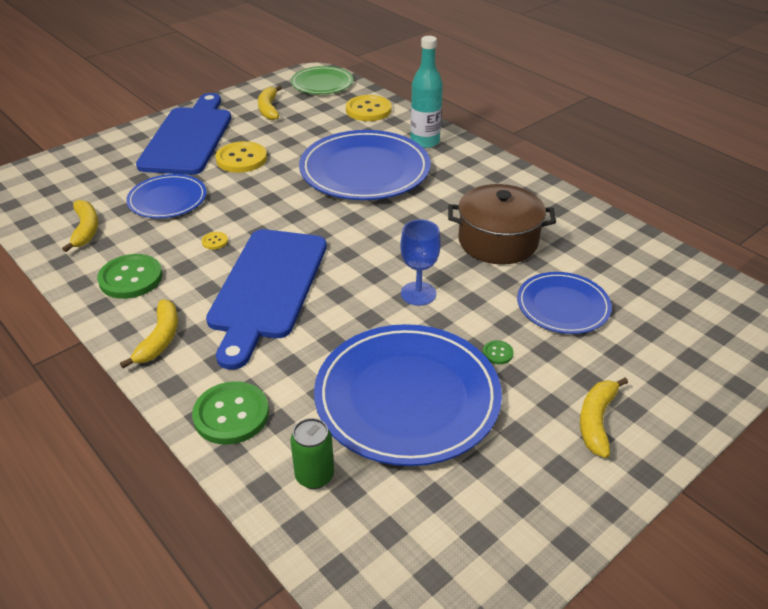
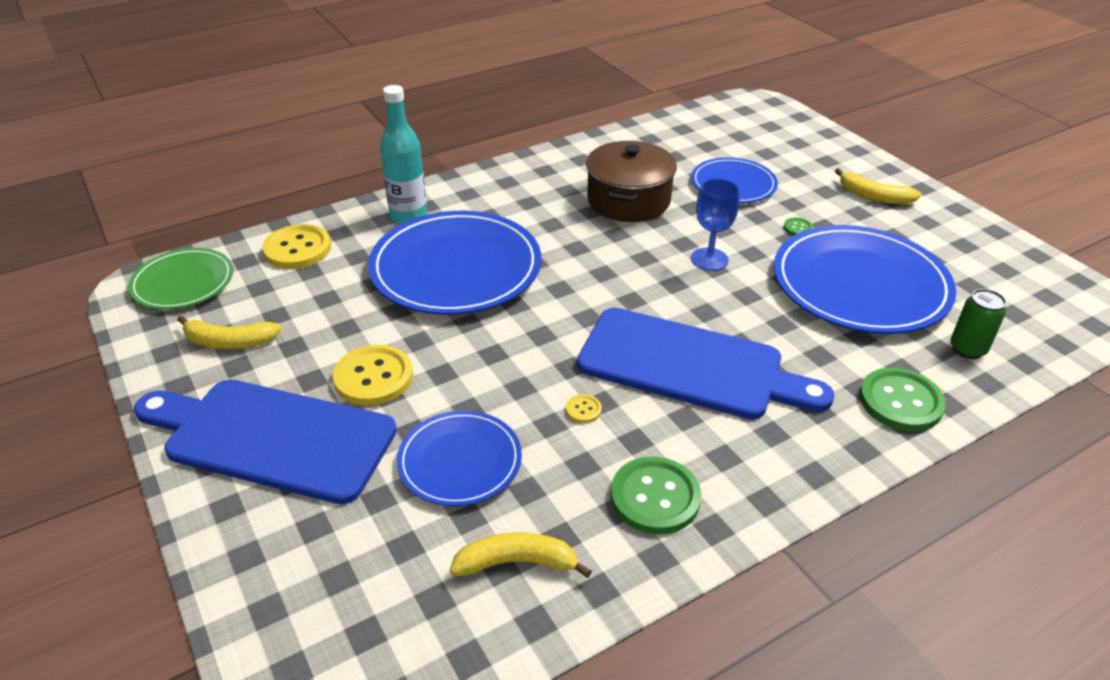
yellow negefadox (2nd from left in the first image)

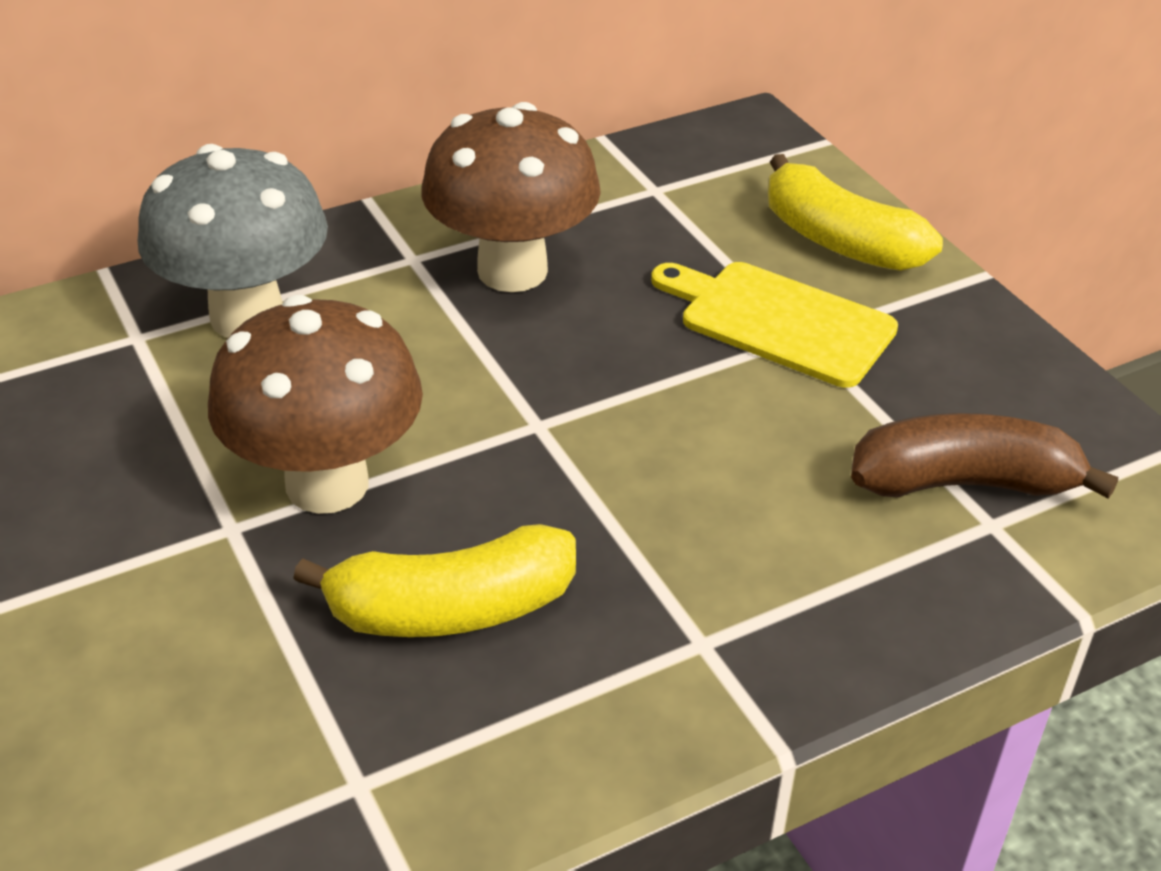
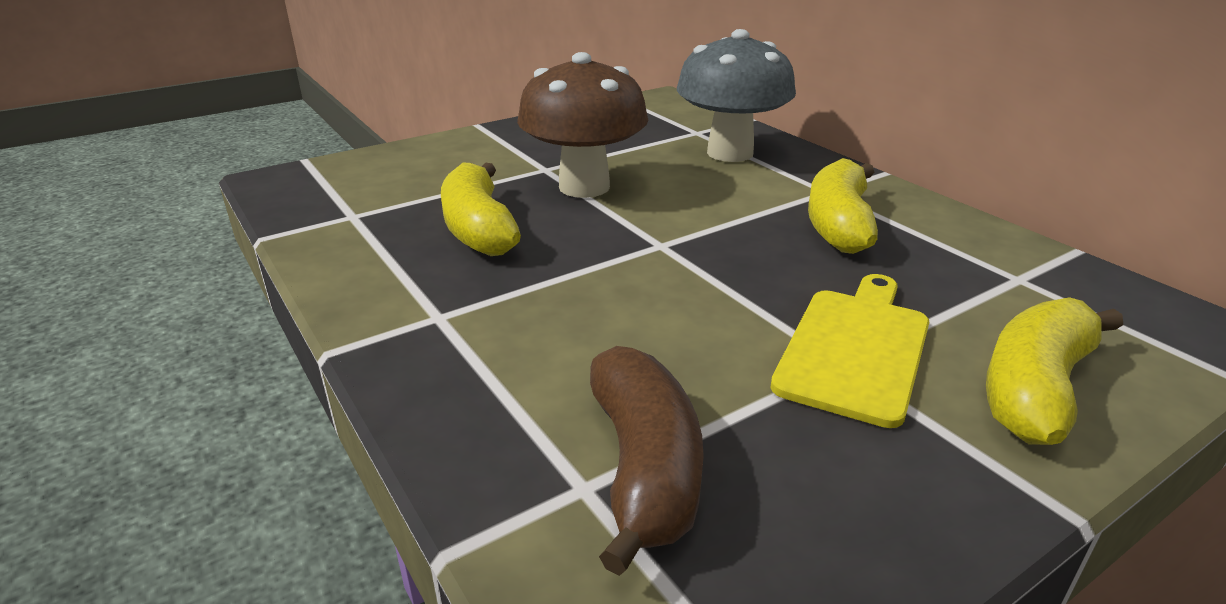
yellow negefadox (2nd from left)

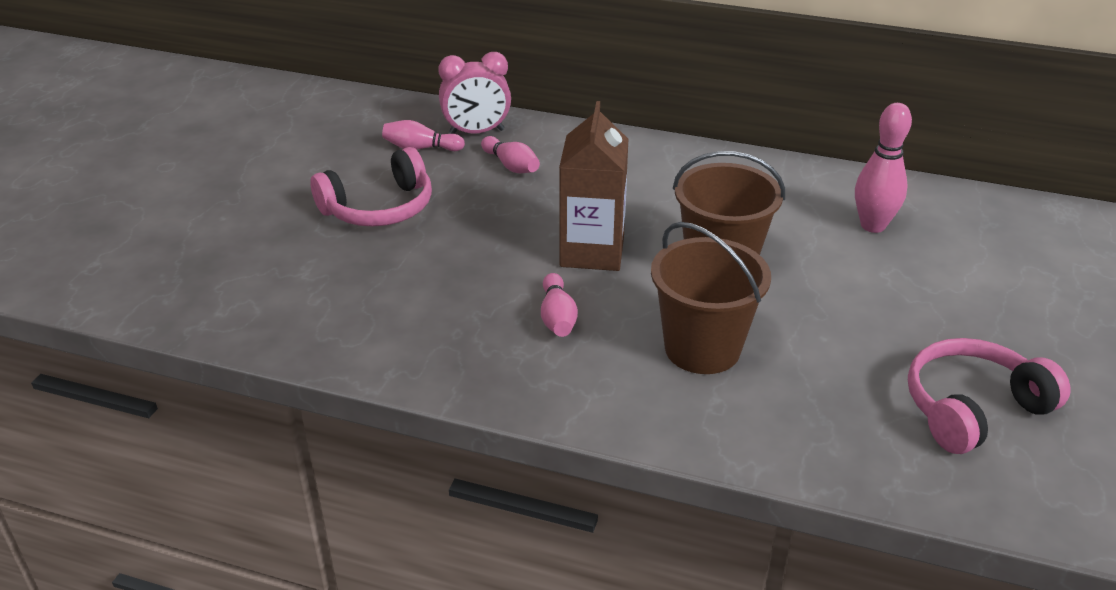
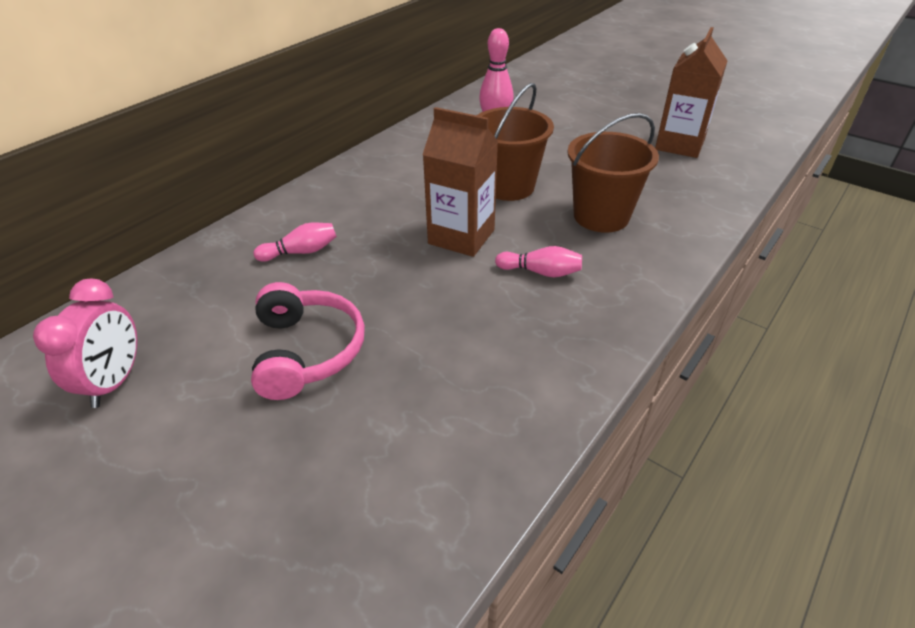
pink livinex (1st from left in the first image)
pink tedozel
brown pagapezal (2nd from left)

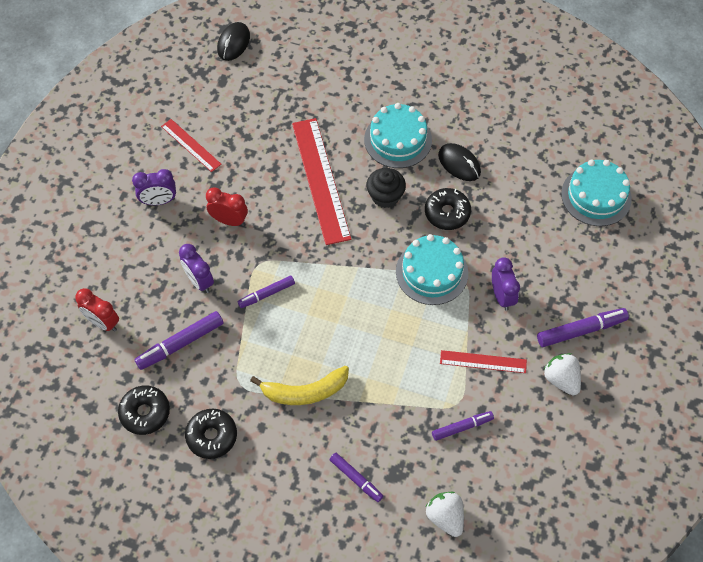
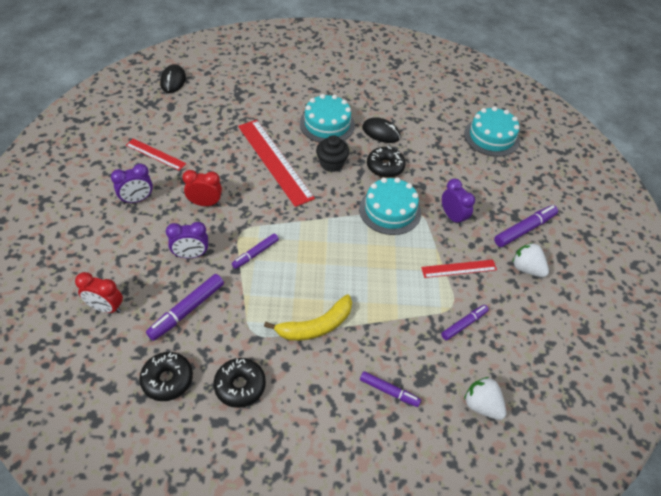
purple tedozel (2nd from left)

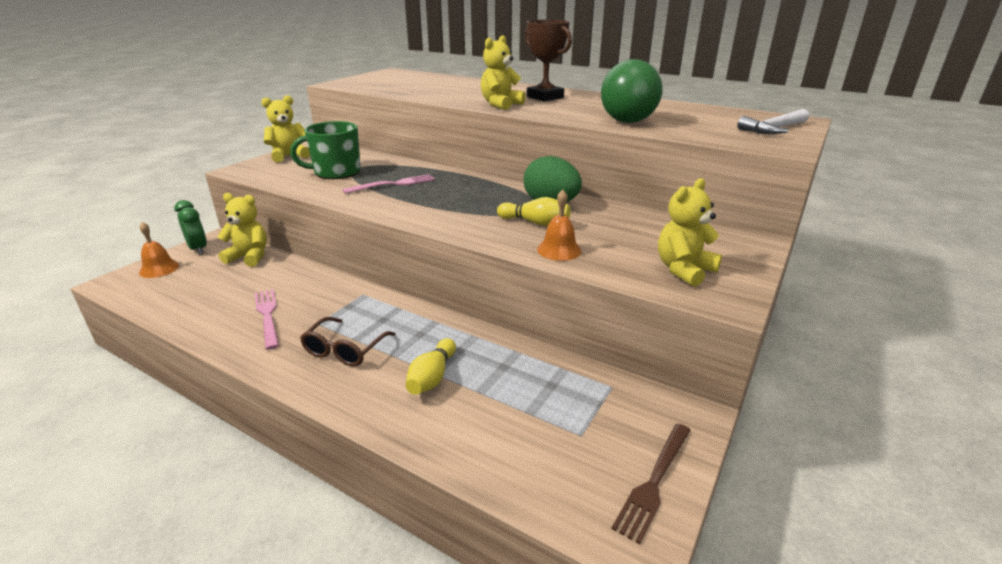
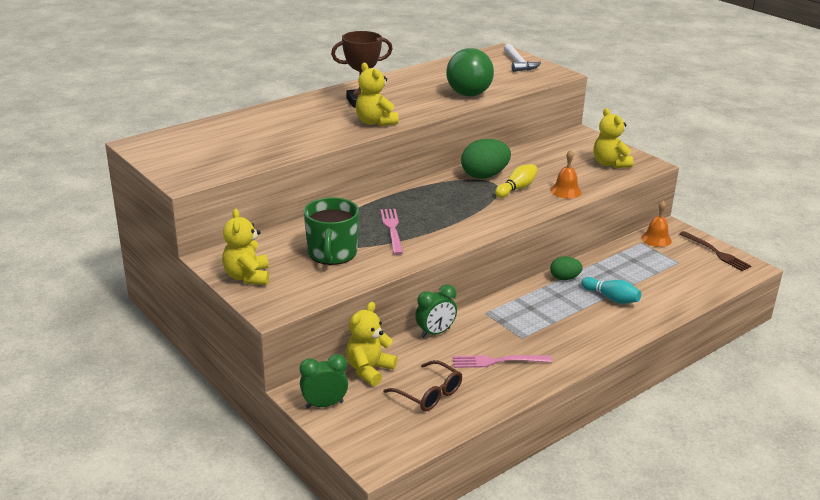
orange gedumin (2nd from left)
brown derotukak
turquoise livinex
green tedozel (2nd from left)
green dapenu (2nd from left)

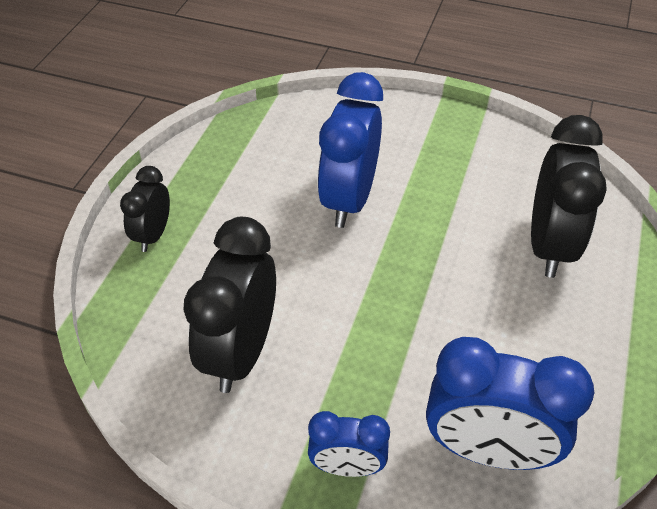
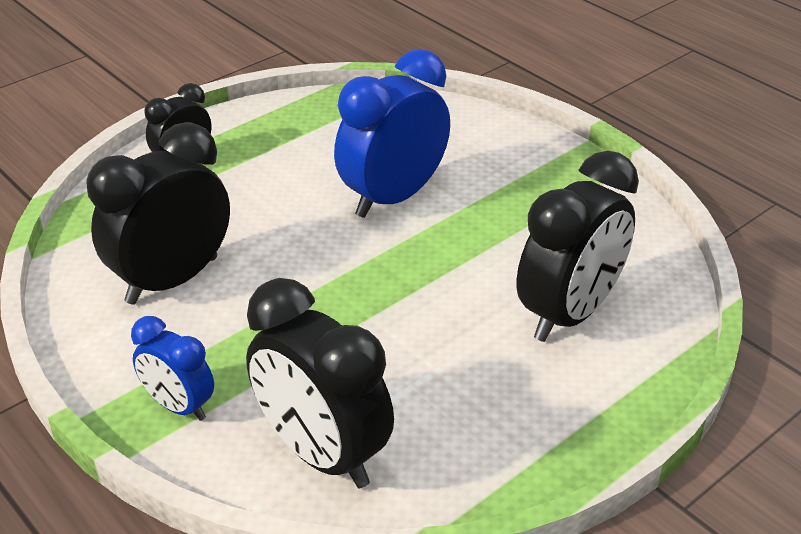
black tedozel (3rd from left)

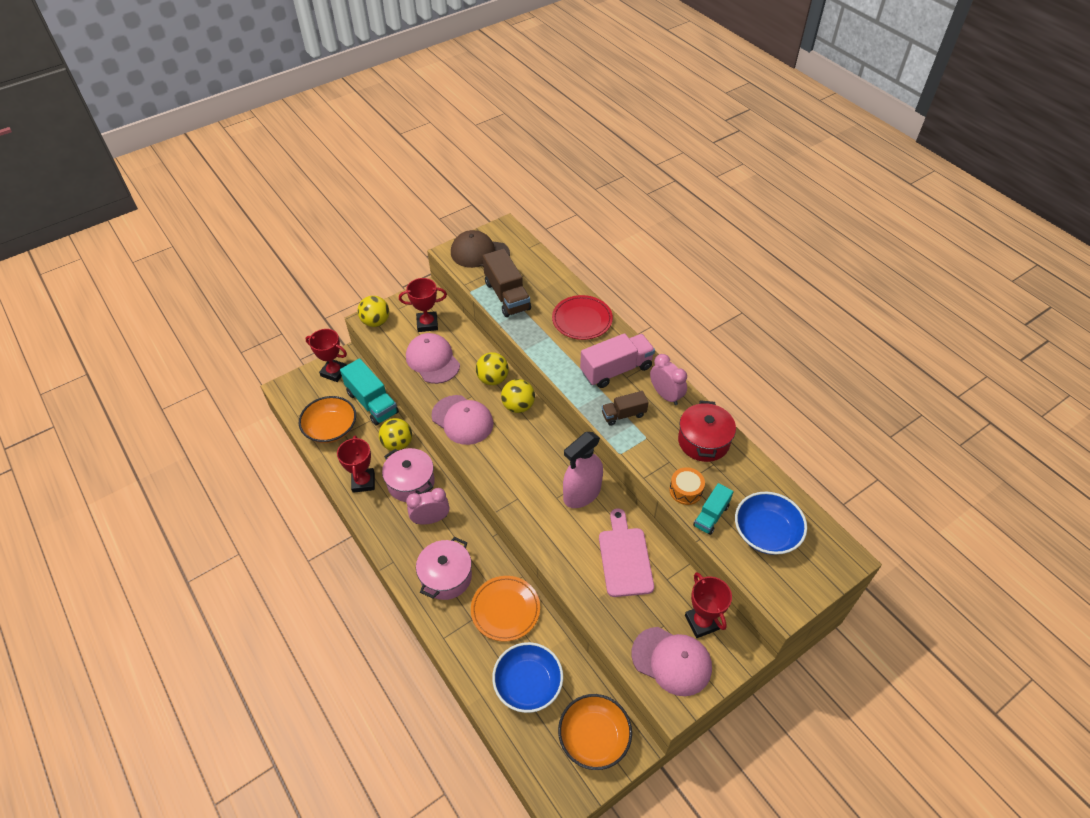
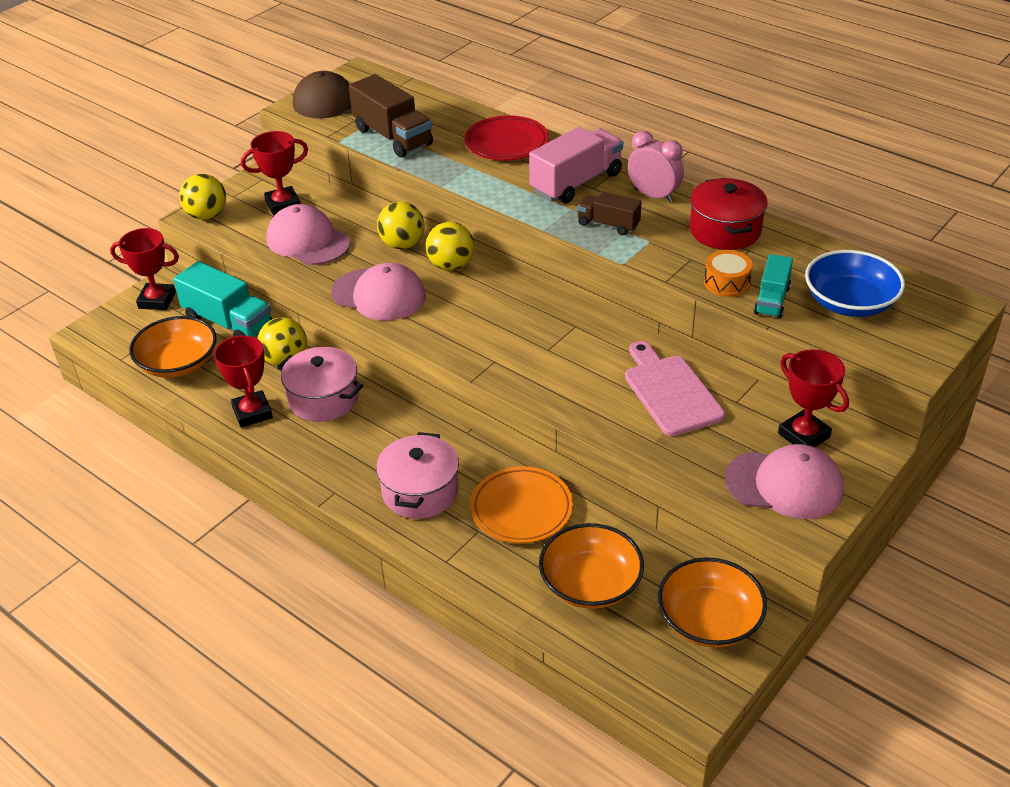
pink tedozel (1st from left in the first image)
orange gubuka (2nd from left)
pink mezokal
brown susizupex (2nd from left)

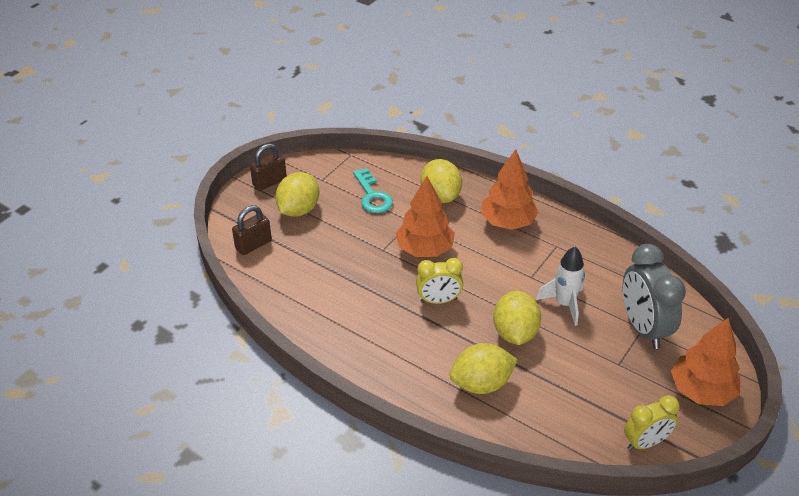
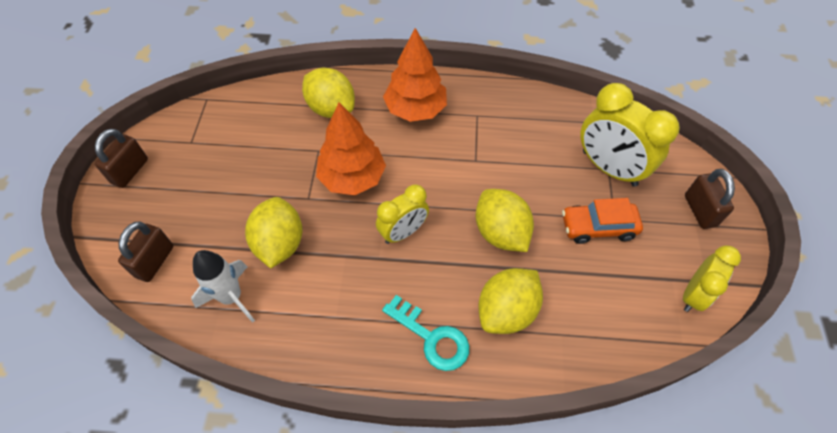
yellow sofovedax (1st from left)
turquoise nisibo
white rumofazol
yellow tedozel (2nd from left)
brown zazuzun (3rd from left)
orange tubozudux

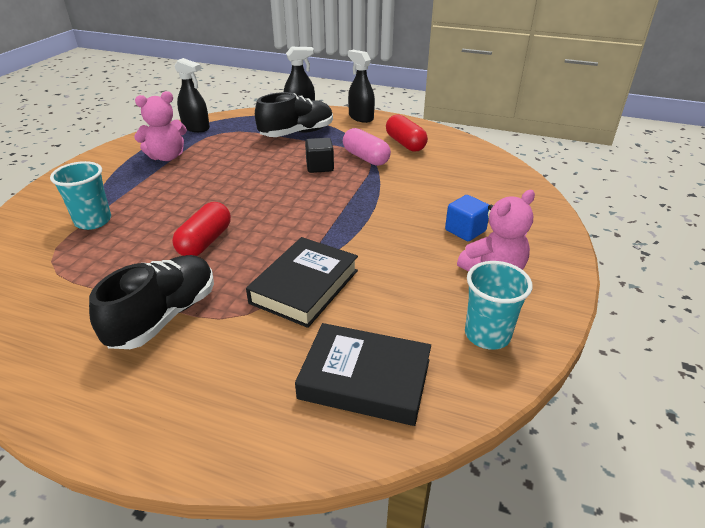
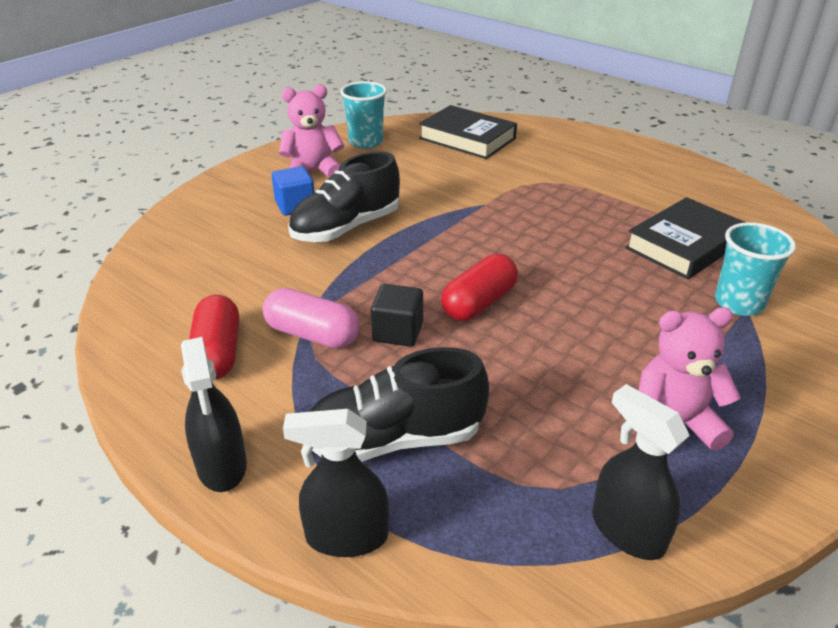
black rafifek (1st from left)
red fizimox (2nd from left)
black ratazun (2nd from left)
pink fizimox

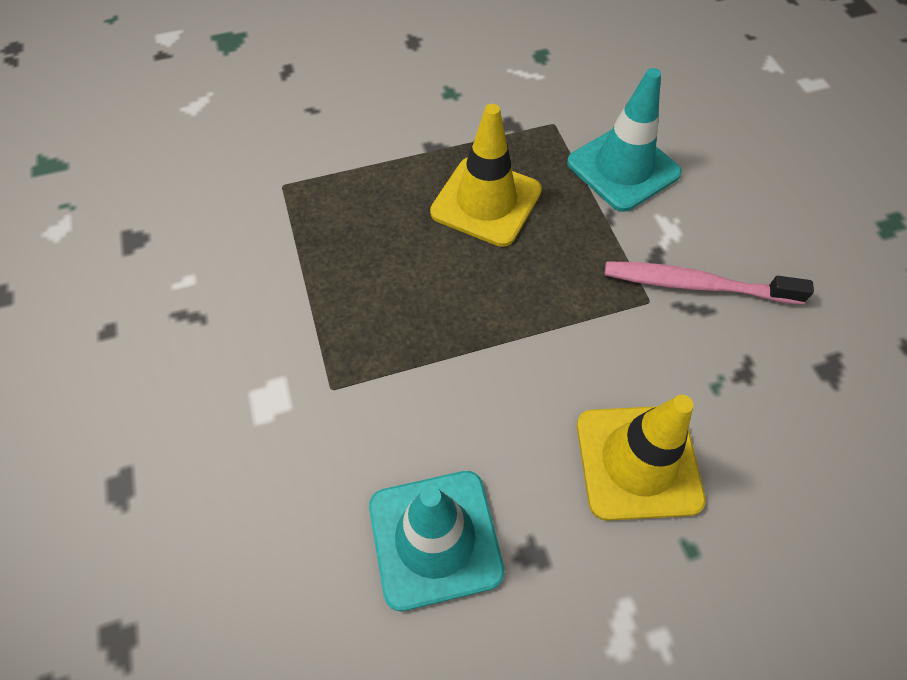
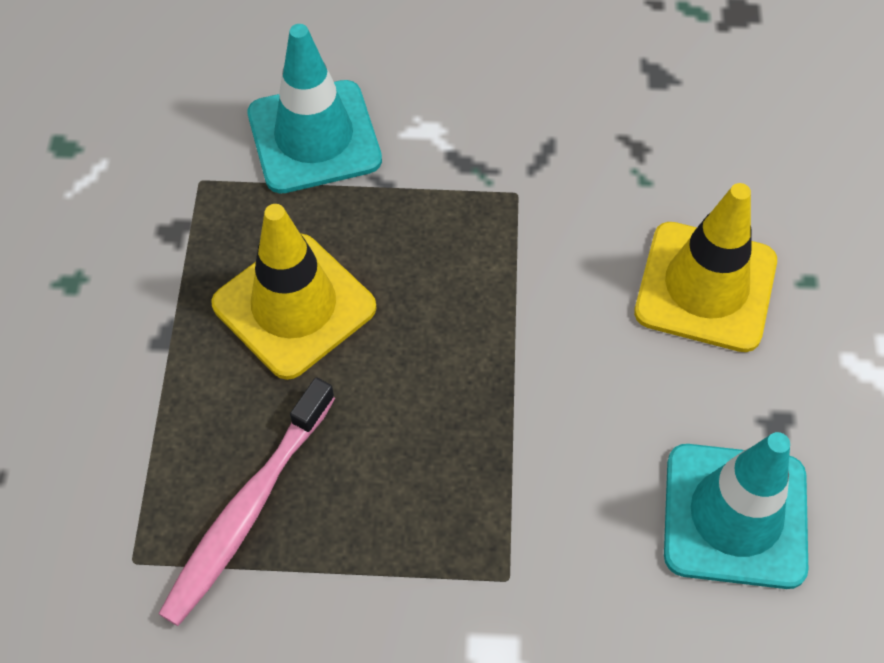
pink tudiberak

